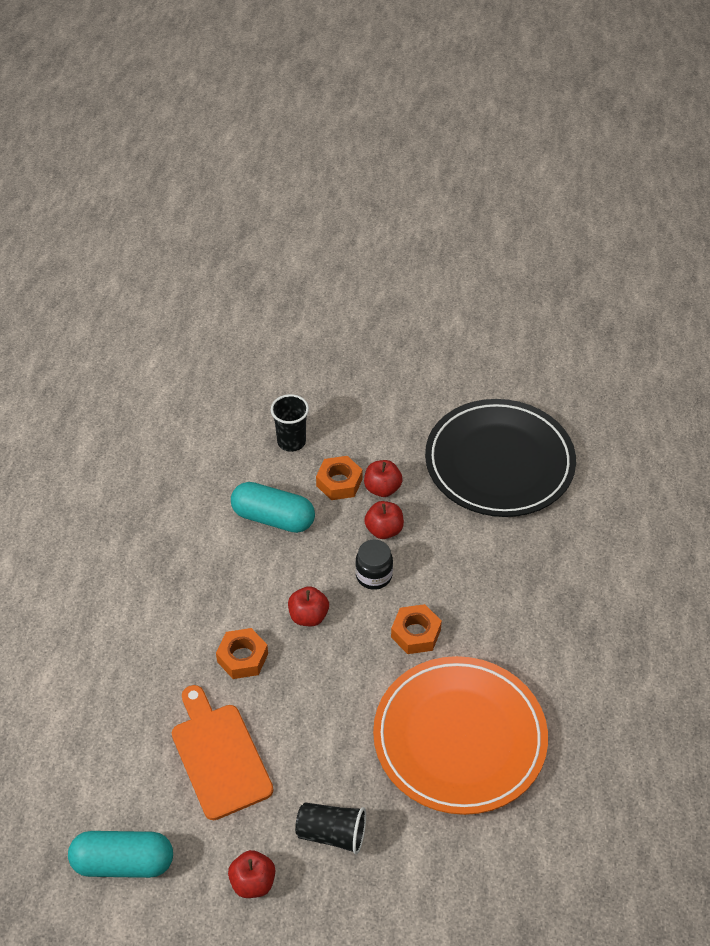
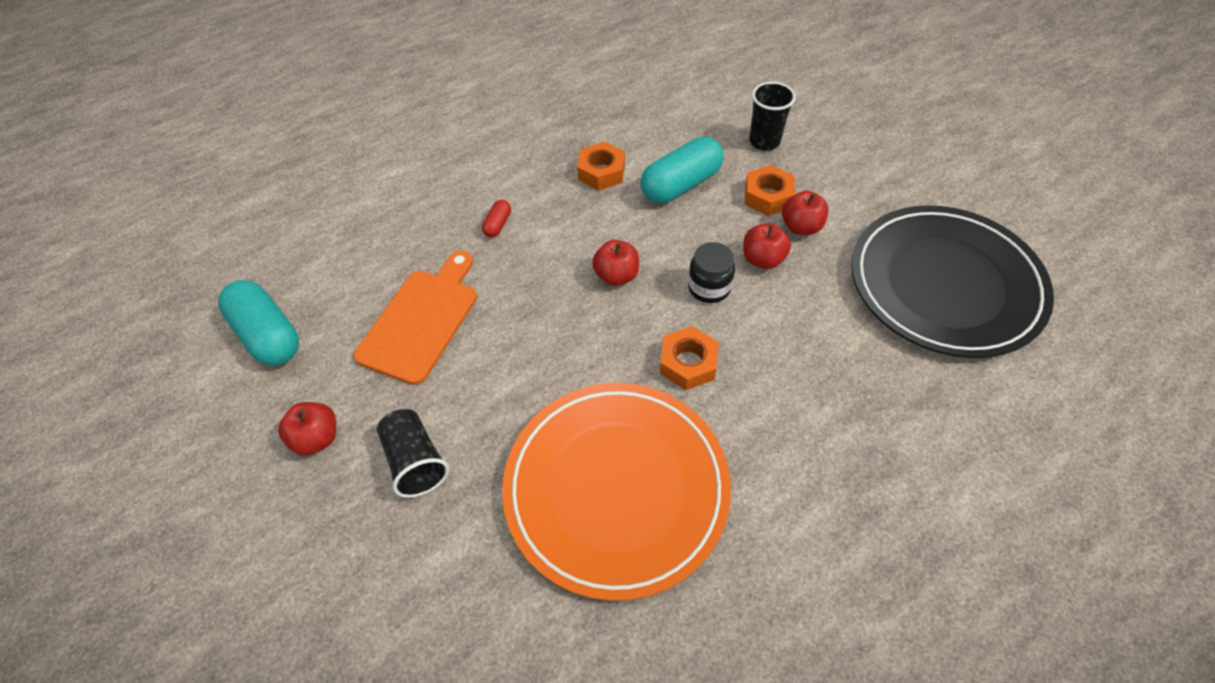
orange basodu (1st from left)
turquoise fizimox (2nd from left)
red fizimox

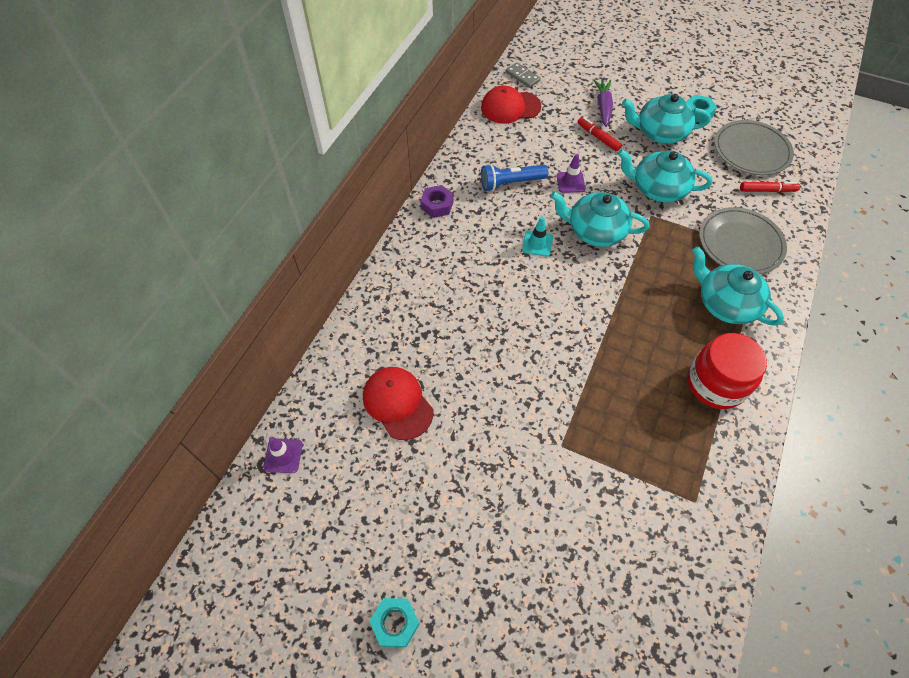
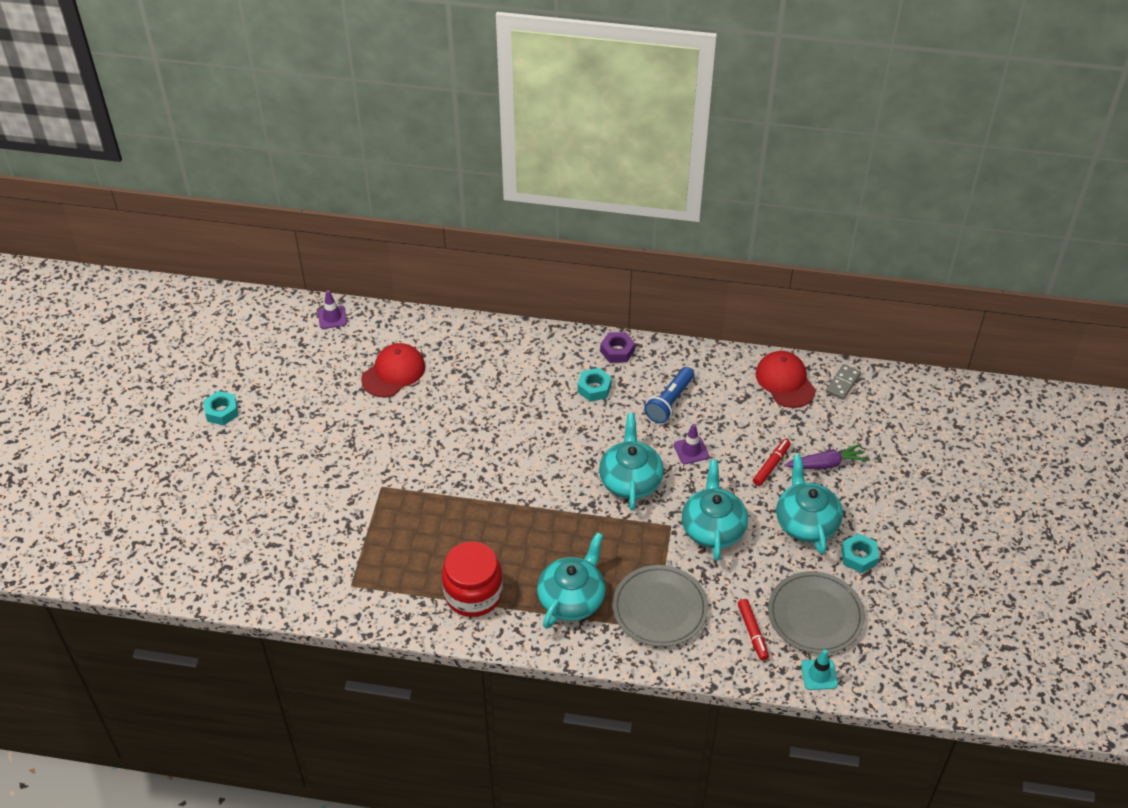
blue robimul
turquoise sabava
turquoise basodu (2nd from left)

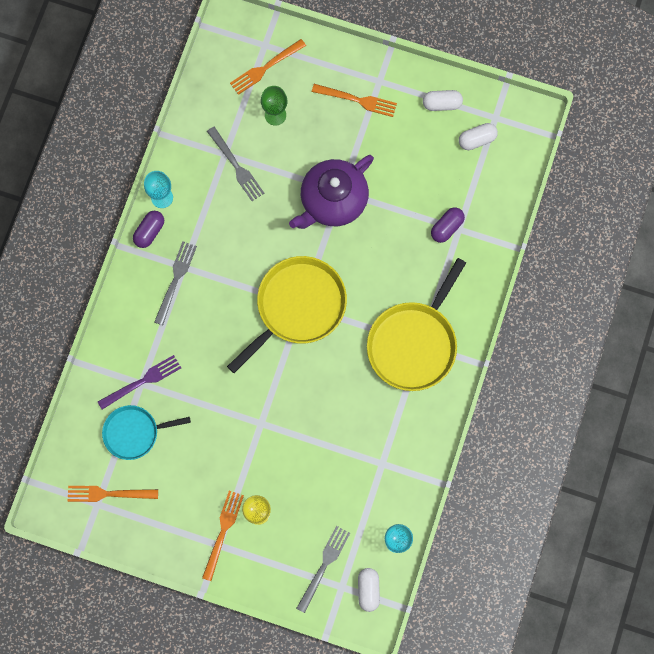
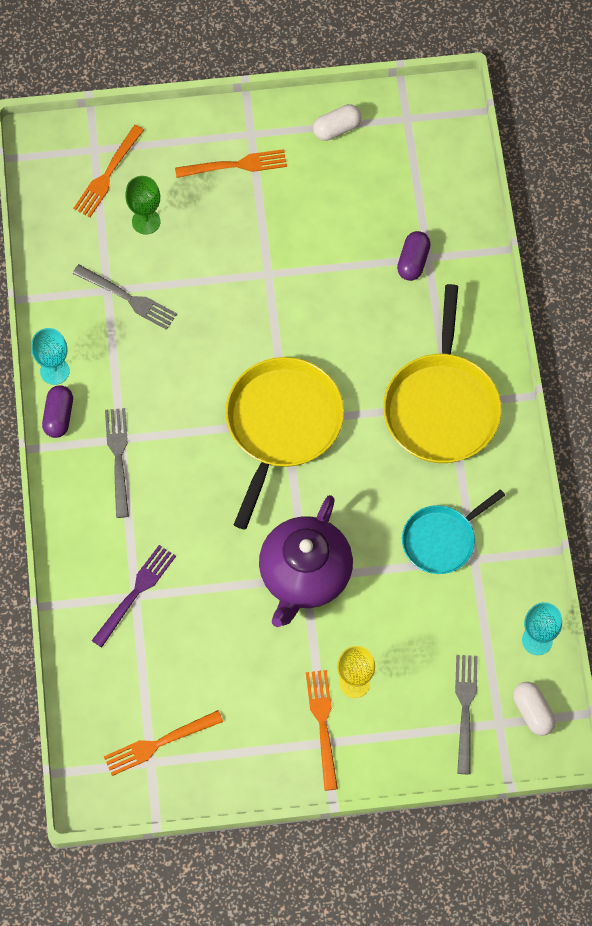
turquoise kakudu
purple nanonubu
white fizimox (3rd from left in the first image)

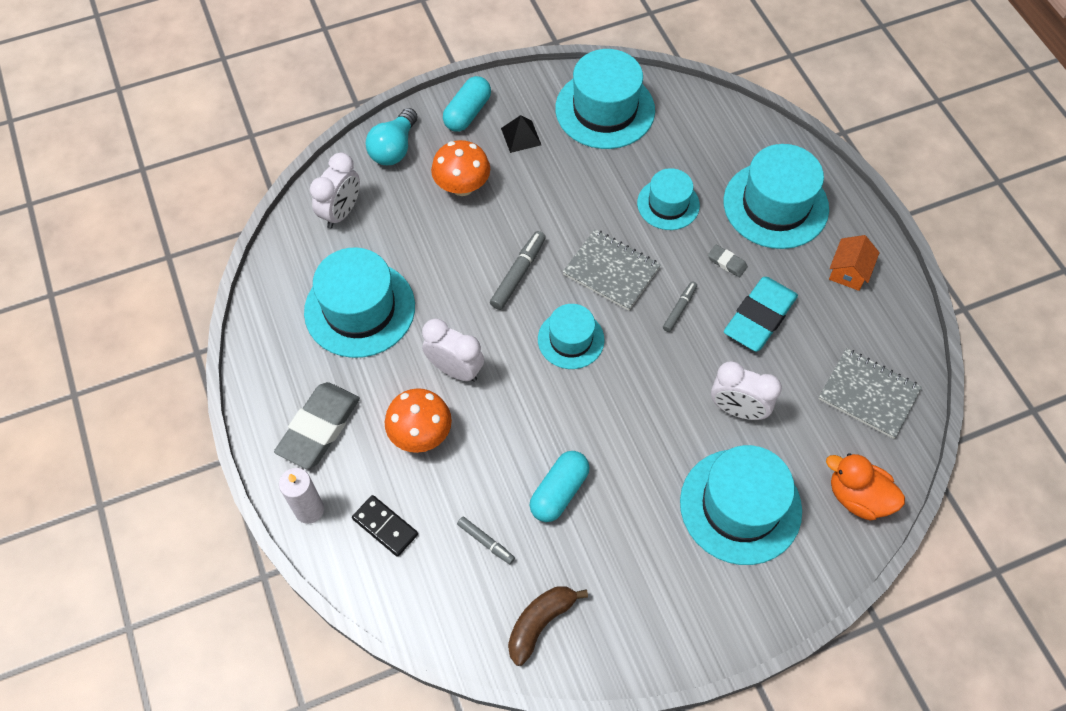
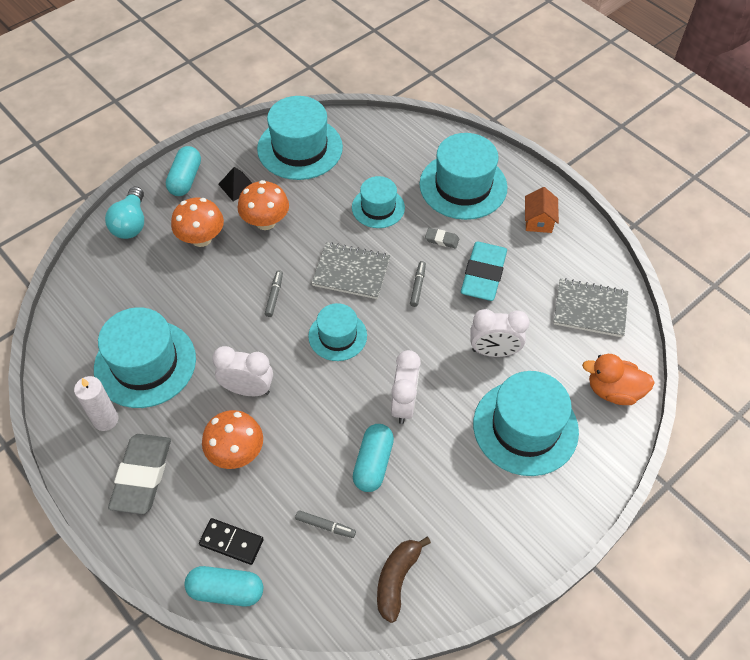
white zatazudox
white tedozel (2nd from left)
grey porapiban (1st from left)
turquoise fizimox (2nd from left)
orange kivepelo (3rd from left)

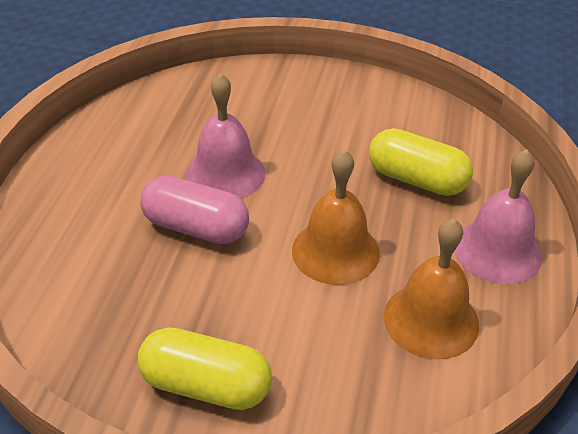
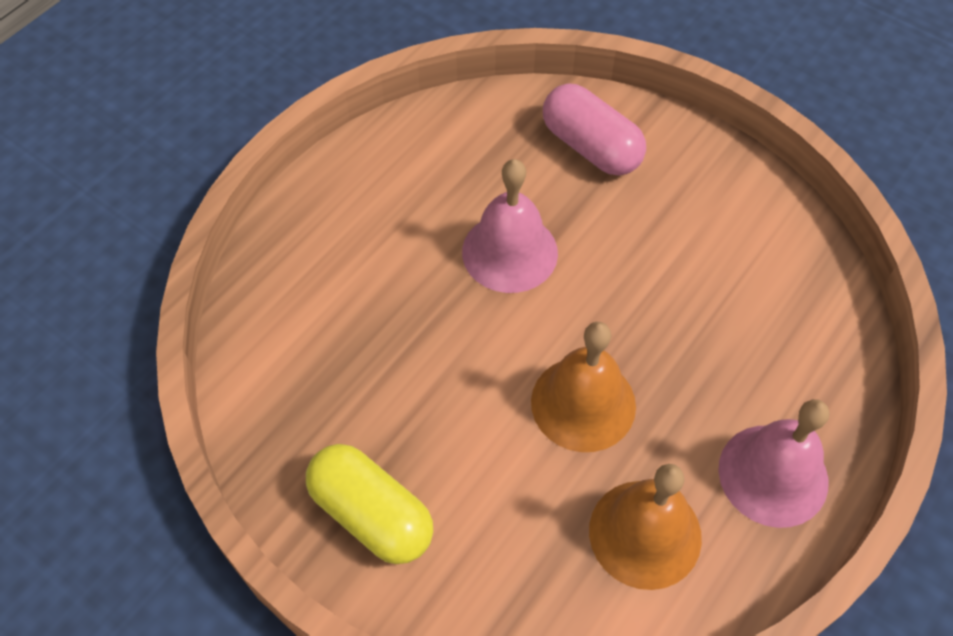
pink fizimox
yellow fizimox (2nd from left in the first image)

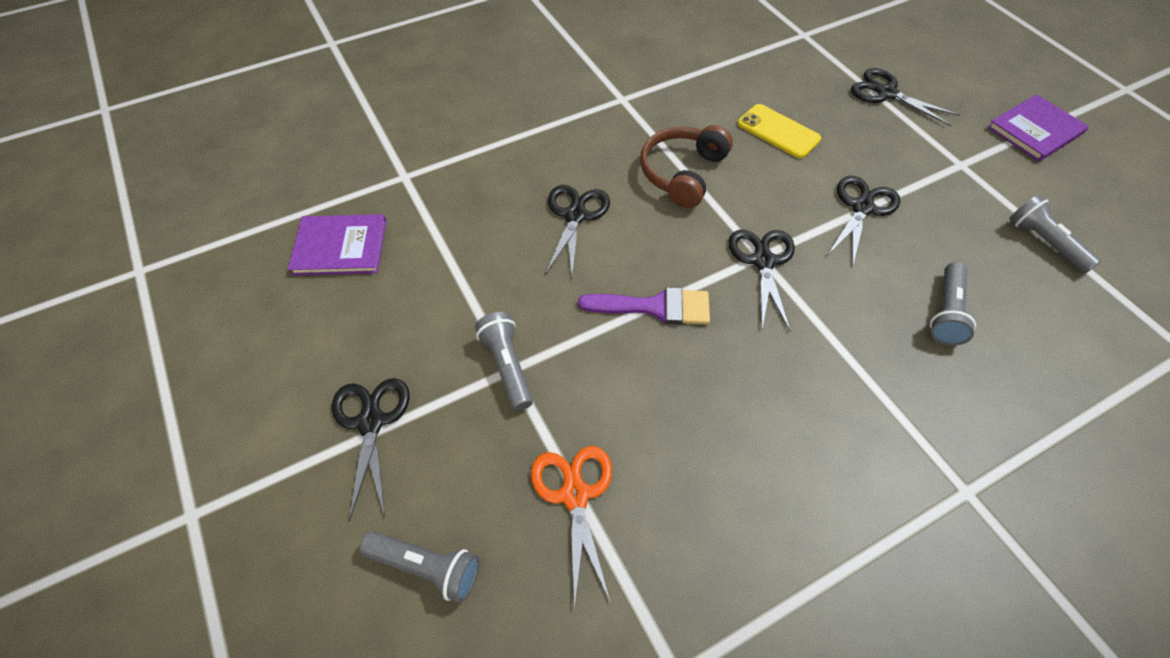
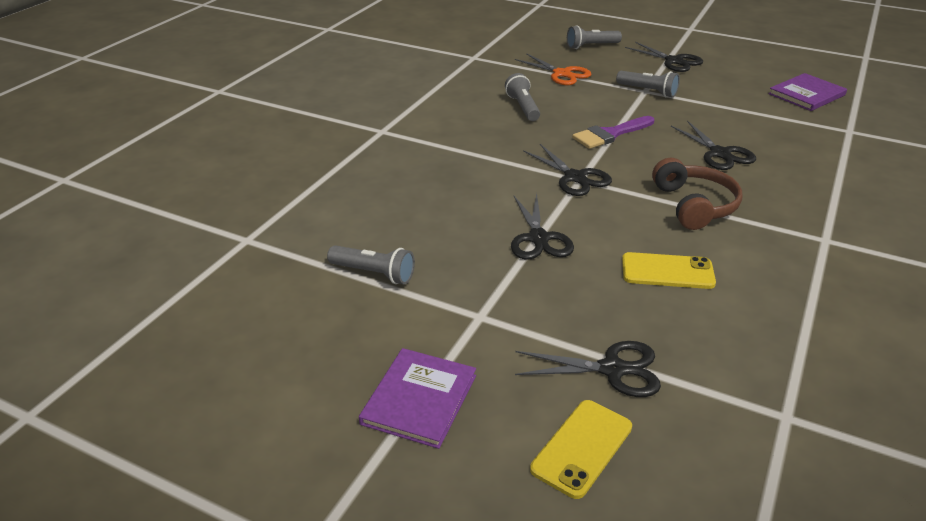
grey robimul (2nd from left)
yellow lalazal (1st from left)

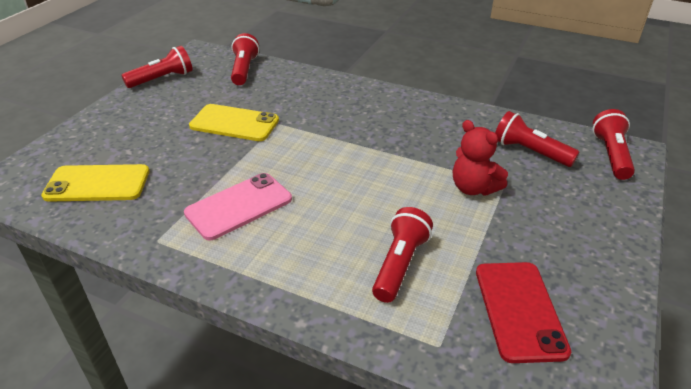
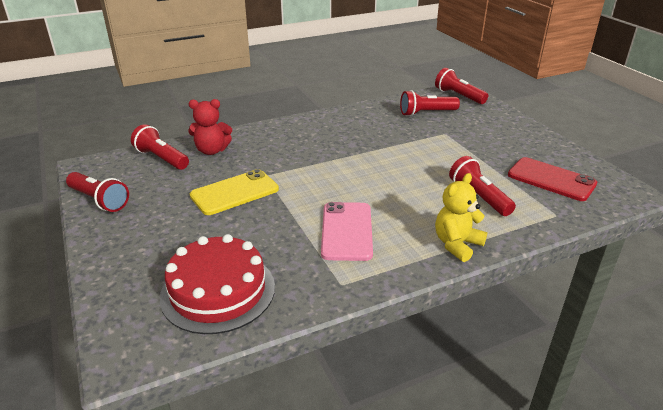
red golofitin
red robimul (1st from left)
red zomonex
yellow zomonex

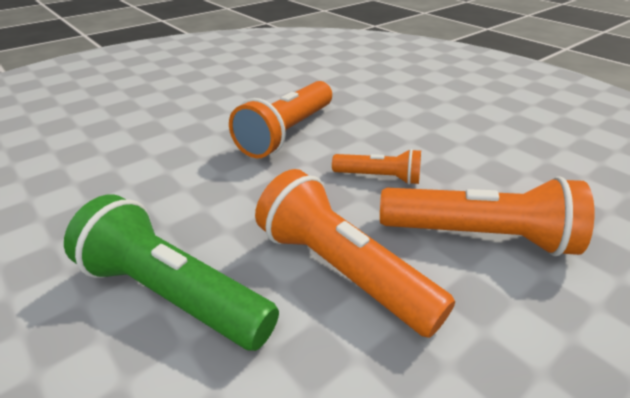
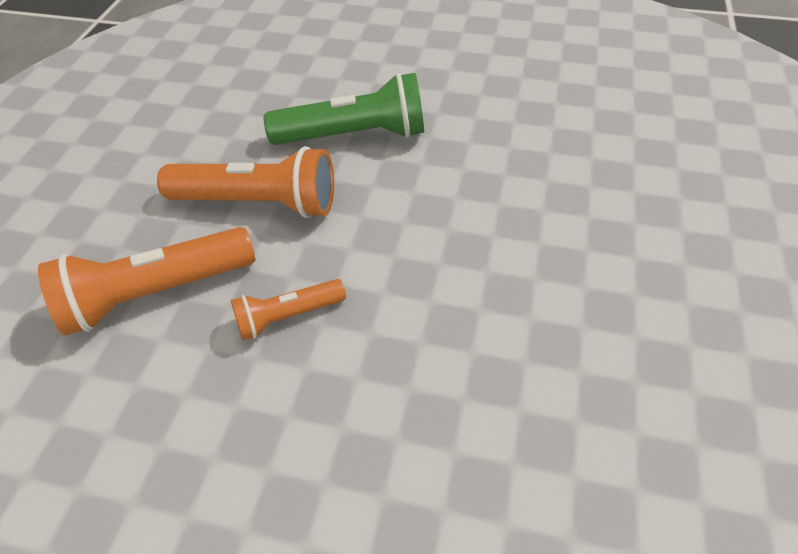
orange robimul (1st from left in the first image)

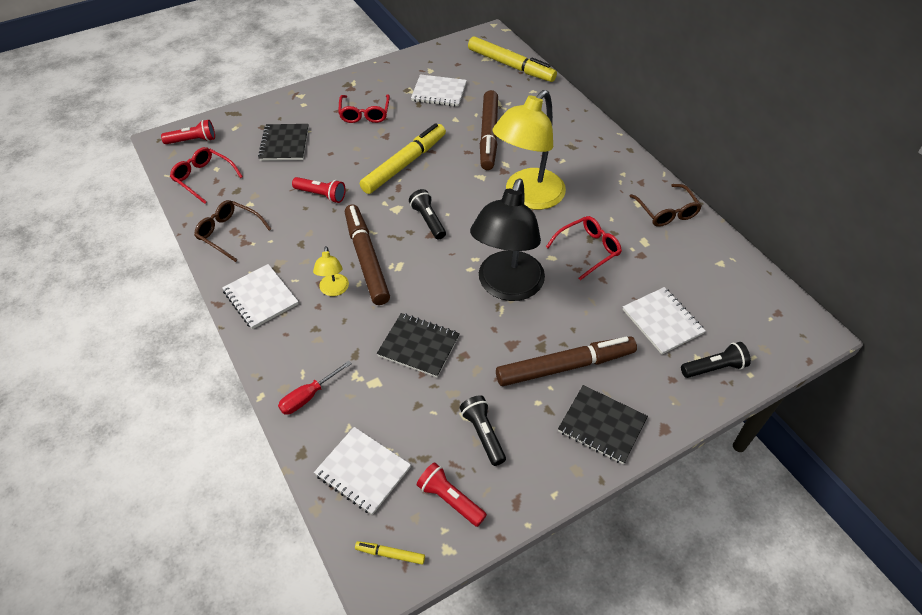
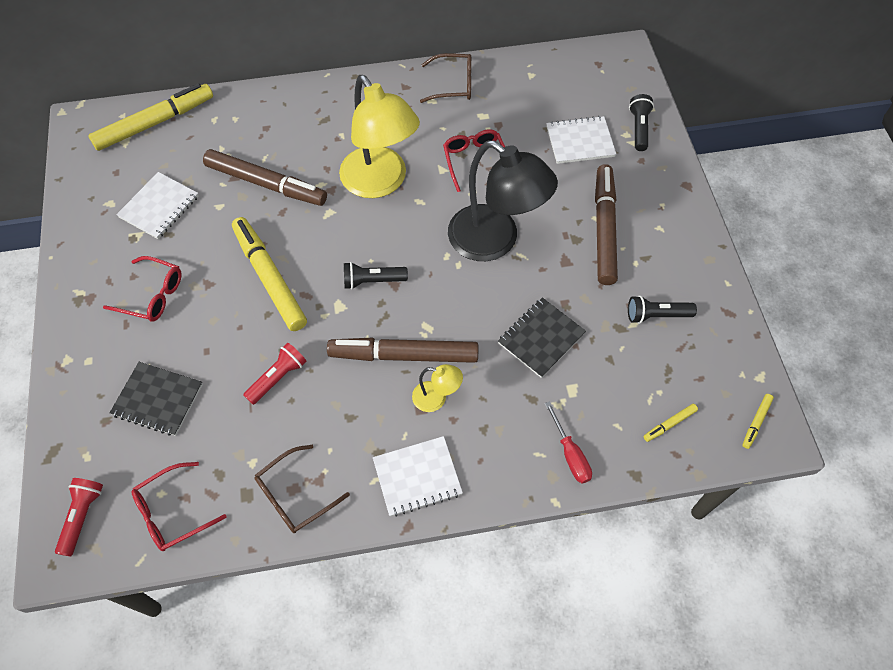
yellow porapiban (3rd from left)
red robimul (3rd from left in the first image)
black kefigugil (3rd from left in the first image)

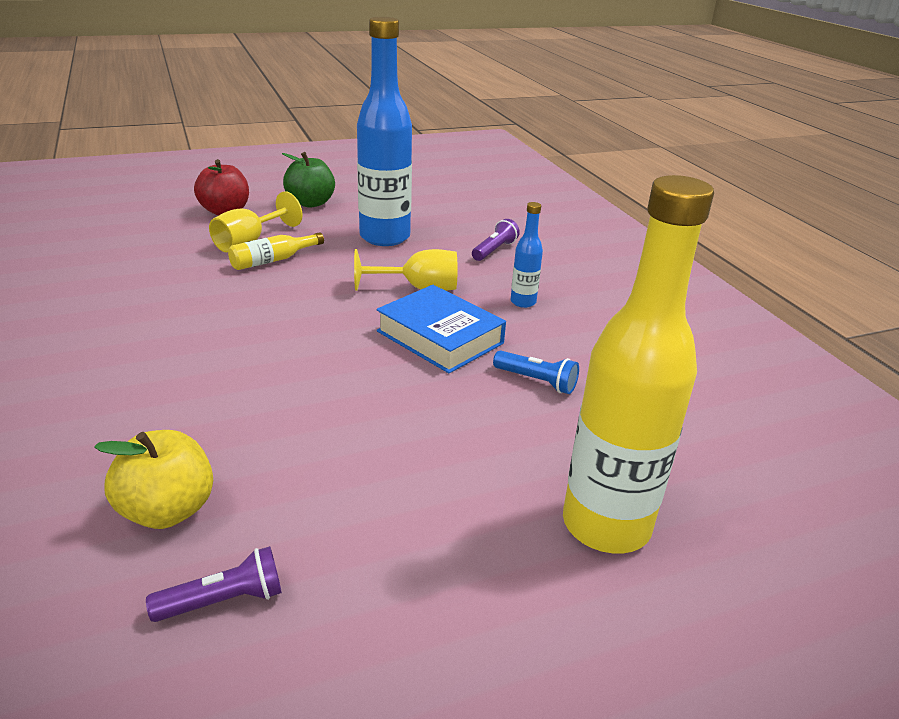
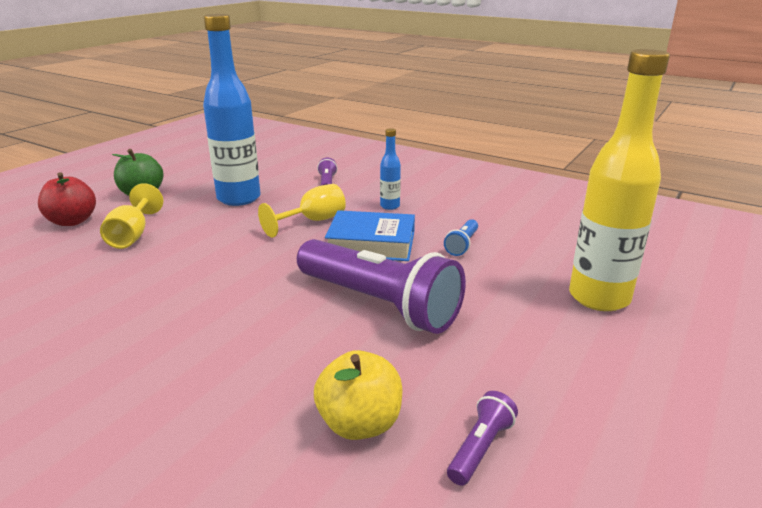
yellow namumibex (1st from left in the first image)
blue robimul
purple robimul (2nd from left)

